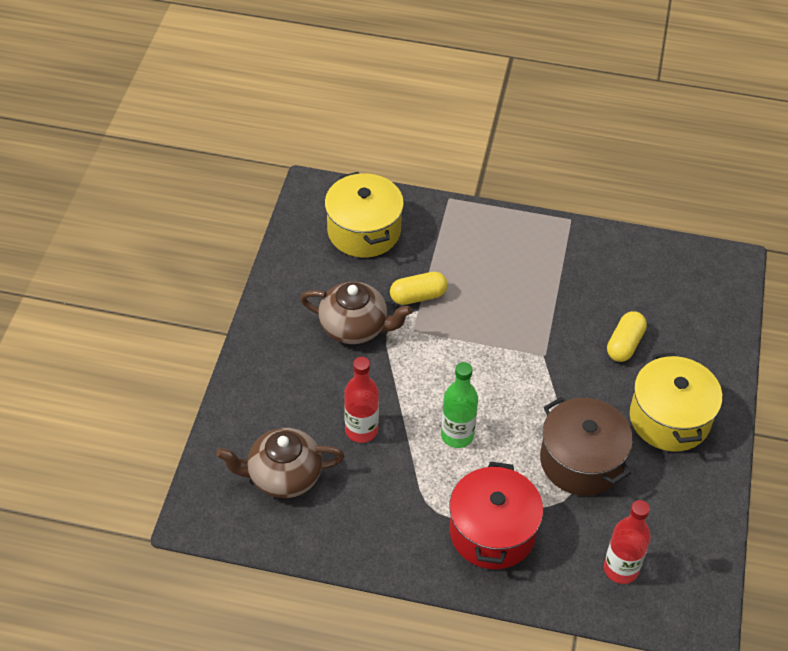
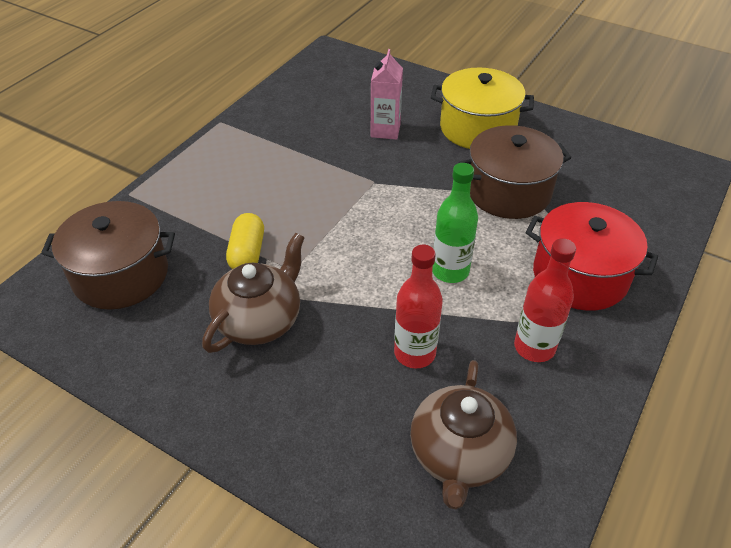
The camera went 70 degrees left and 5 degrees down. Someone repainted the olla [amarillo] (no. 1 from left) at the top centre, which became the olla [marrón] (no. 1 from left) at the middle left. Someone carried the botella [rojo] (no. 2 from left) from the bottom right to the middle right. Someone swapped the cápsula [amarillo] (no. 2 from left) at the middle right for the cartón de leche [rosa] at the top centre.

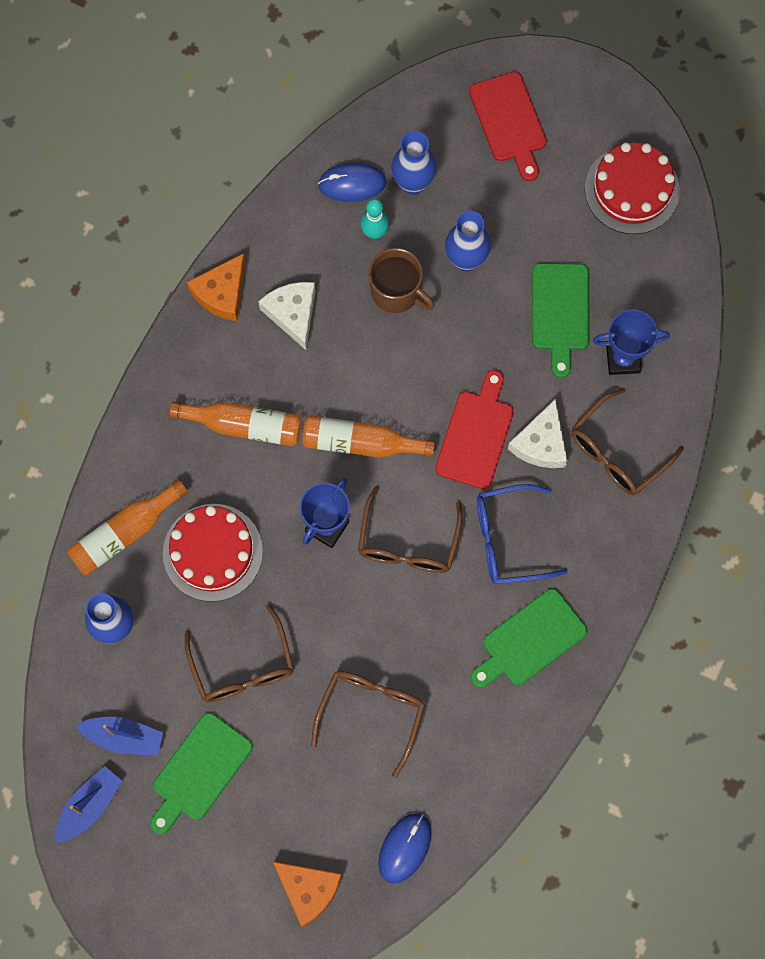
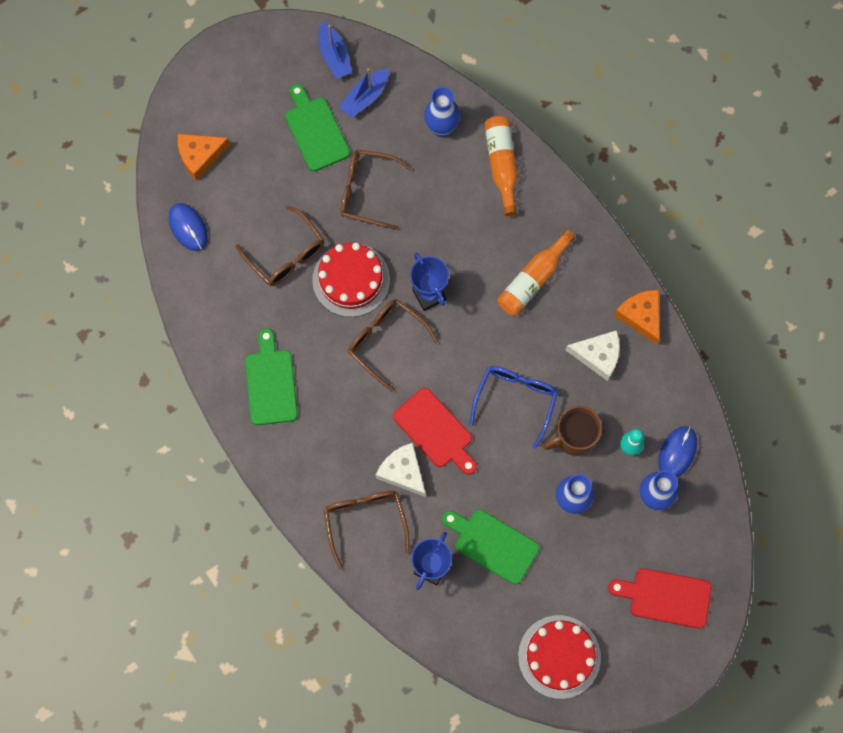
The camera went 120 degrees right and 0 degrees up. Someone carried the tarta [rojo] (no. 1 from left) from the middle left to the centre. Someone took away the botella [naranja] (no. 3 from left) at the centre. Someone carried the gafas [azul] from the middle right to the centre.

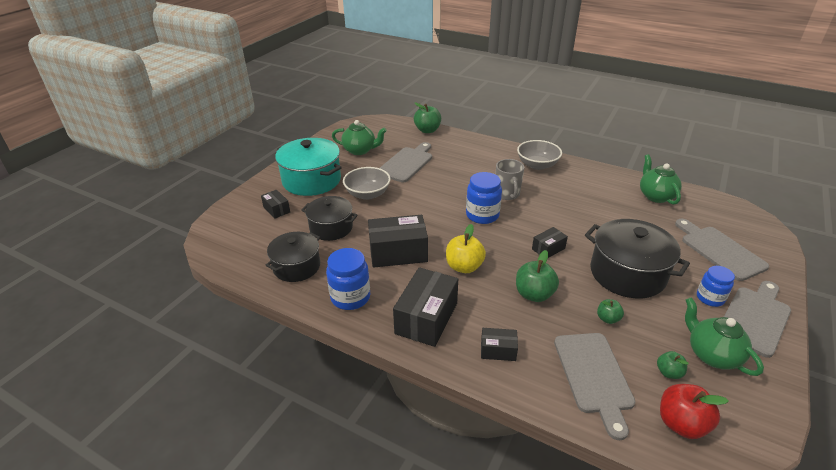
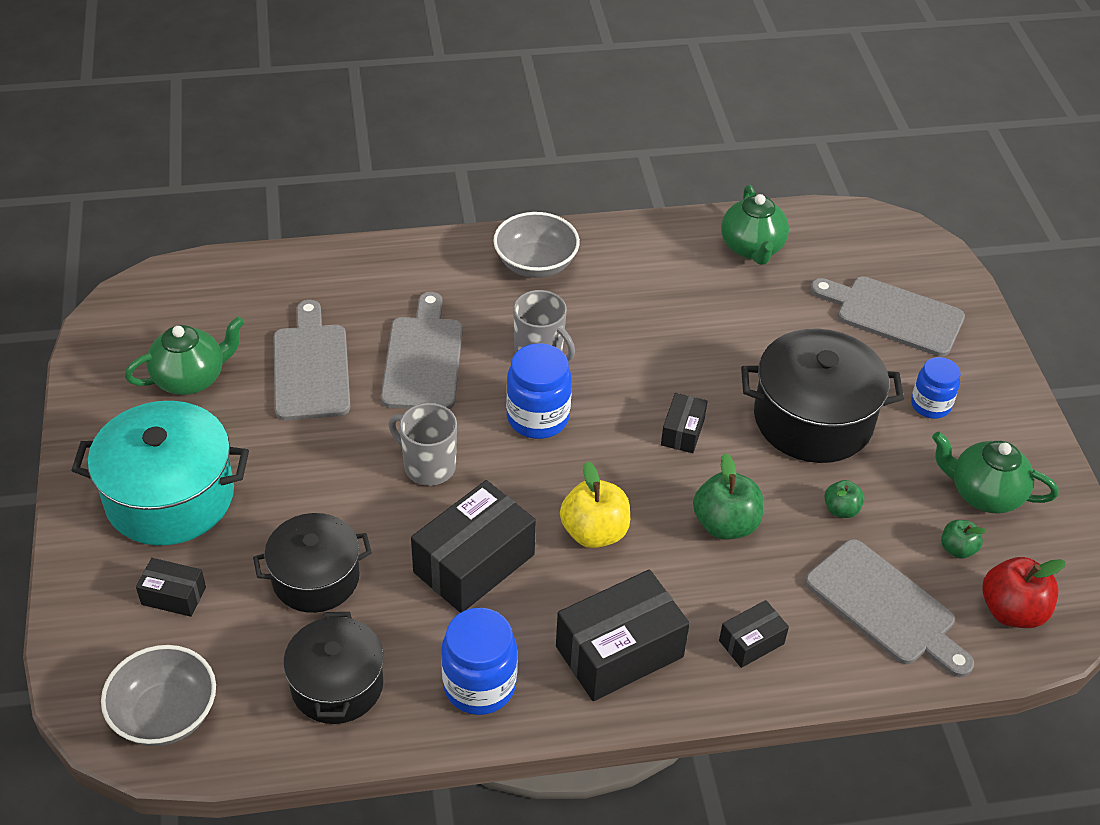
The camera went 40 degrees left and 10 degrees up. Someone carried the cuenco [gris] (no. 1 from left) from the centre to the bottom left. Someone rotated the caja [negro] (no. 3 from left) at the centre by 75 degrees clockwise. Someone took away the manzana [verde] (no. 1 from left) at the top centre. Someone rotated the tetera [verde] (no. 2 from left) at the middle right by 135 degrees counterclockwise. Someone carried the tabla de cortar [gris] (no. 4 from left in the first image) from the bottom right to the centre. Someone put down the taza [gris] (no. 1 from left) at the centre.

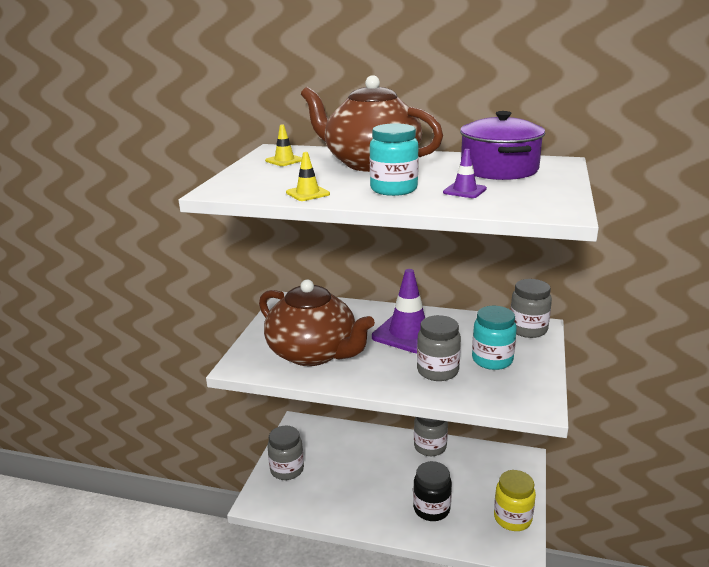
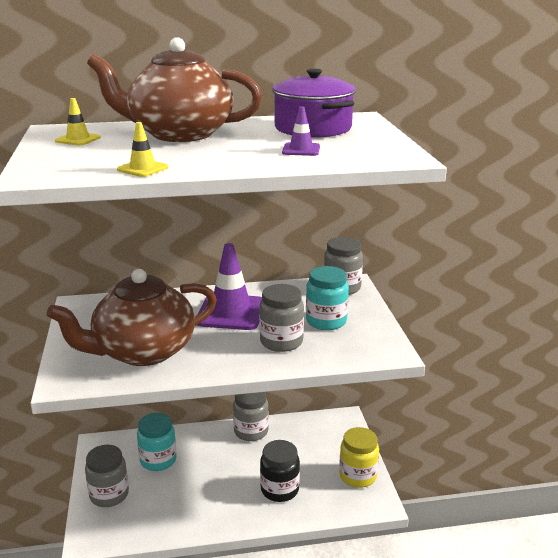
The camera went 25 degrees left and 0 degrees up. Someone rotated the tetera [marrón] (no. 1 from left) at the centre by 135 degrees clockwise. Someone carried the tarro [turquesa] (no. 1 from left) from the top centre to the bottom left.

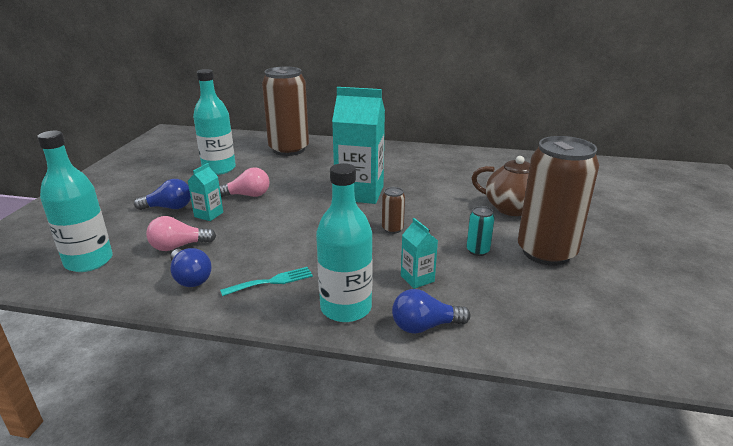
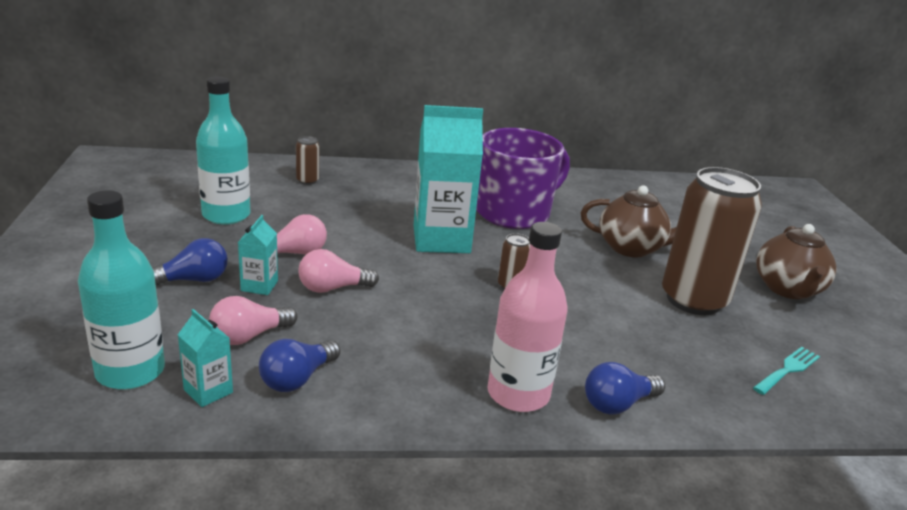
The camera went 20 degrees left and 0 degrees up. Someone rotated the bombilla [azul] (no. 2 from left) at the middle left by 90 degrees clockwise. Someone carried the tenedor [turquesa] from the centre to the bottom right. Someone scaled the lata [marrón] (no. 1 from left) at the top centre by 0.40. Someone repainted the botella [turquesa] (no. 3 from left) at the centre, which became the botella [rosa] at the centre. Someone carried the cartón de leche [turquesa] (no. 3 from left in the first image) from the centre to the bottom left. Someone took away the lata [turquesa] at the centre. Someone put down the bombilla [rosa] (no. 3 from left) at the centre. Someone put down the taza [morado] at the centre. Someone put down the tetera [marrón] (no. 2 from left) at the middle right.

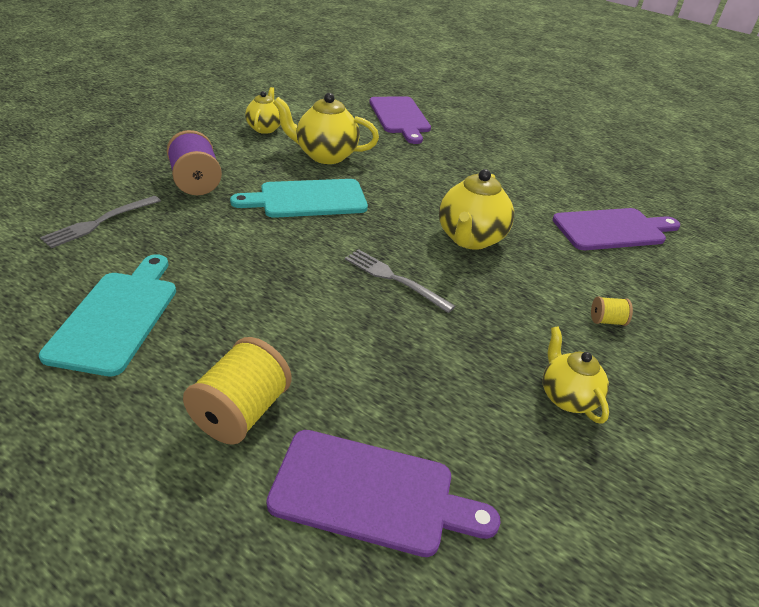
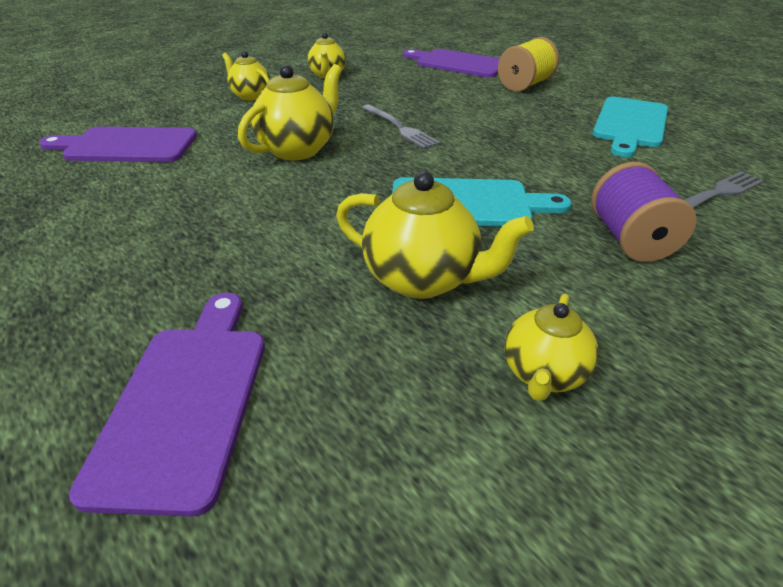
The camera went 160 degrees left and 0 degrees up. Someone swapped the carrete [amarillo] (no. 2 from left) at the middle right for the tetera [amarillo] (no. 1 from left) at the top left.

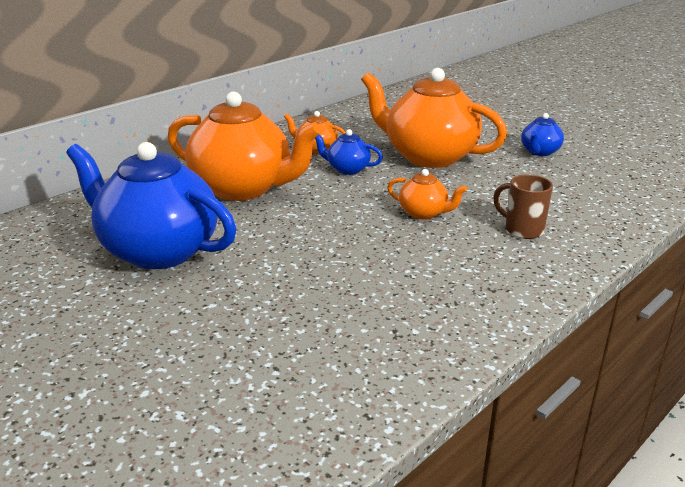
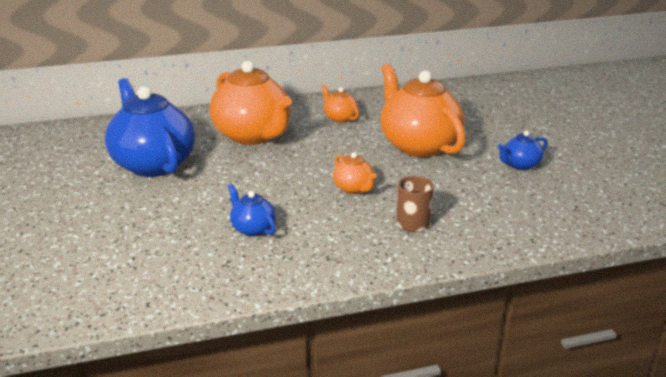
The camera went 30 degrees right and 0 degrees up. Someone carried the tetera [azul] (no. 2 from left) from the top centre to the centre.

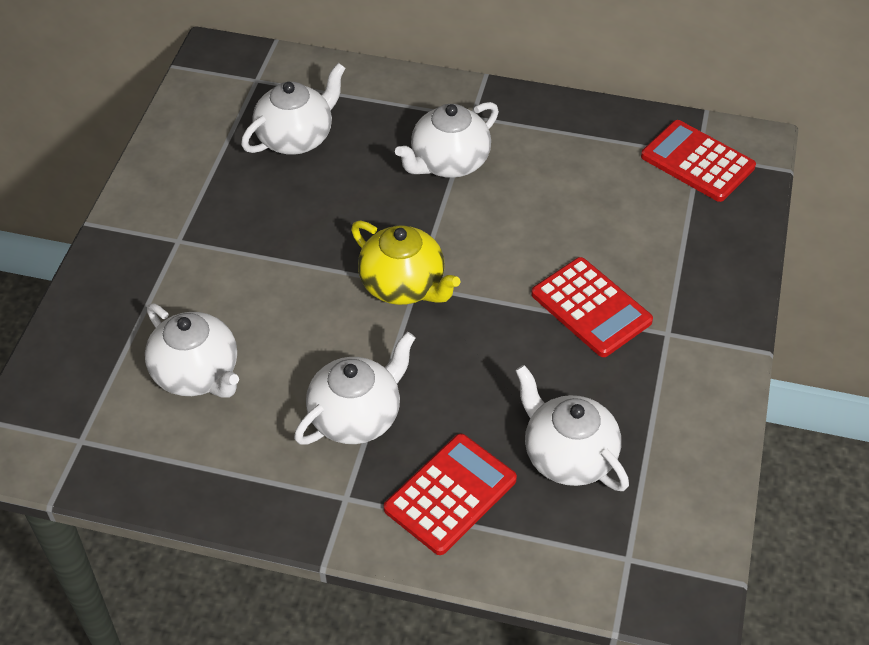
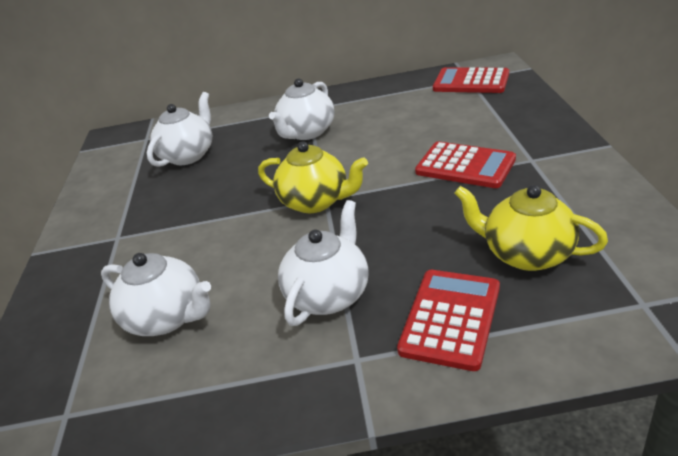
The camera went 15 degrees left and 15 degrees down. Someone repainted the tetera [blanco] (no. 5 from left) at the centre, which became the tetera [amarillo] (no. 2 from left) at the middle right.

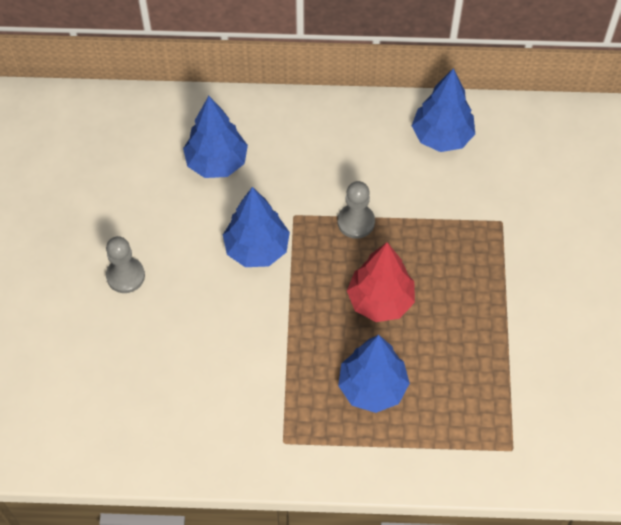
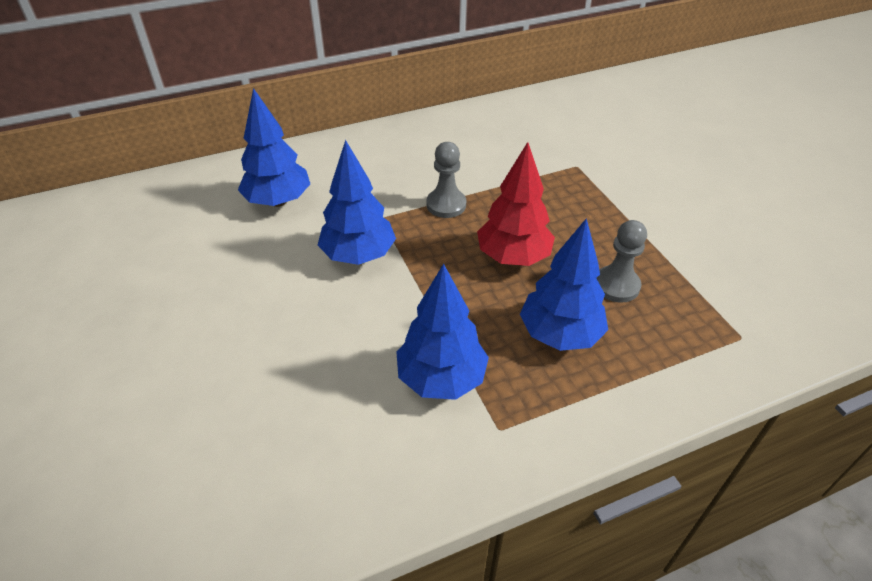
The camera went 25 degrees left and 15 degrees down. Someone carried the peón [gris] (no. 1 from left in the first image) from the middle left to the middle right. Someone carried the árbol [azul] (no. 4 from left in the first image) from the top right to the centre.

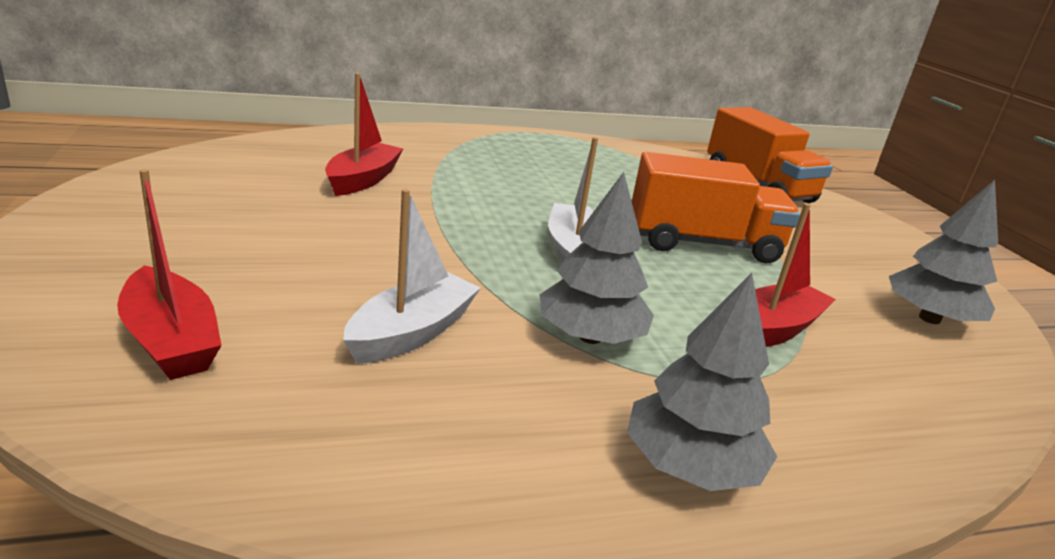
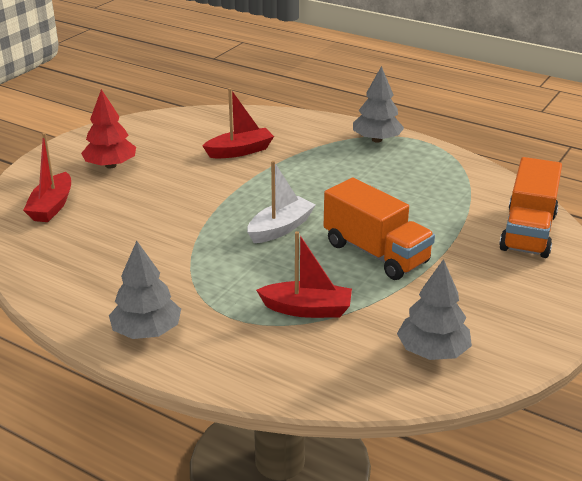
The camera went 50 degrees right and 5 degrees up. Someone took away the barco [blanco] (no. 1 from left) at the centre. Someone carried the árbol [gris] (no. 1 from left in the first image) from the centre to the top centre. Someone put down the árbol [rojo] at the top left.

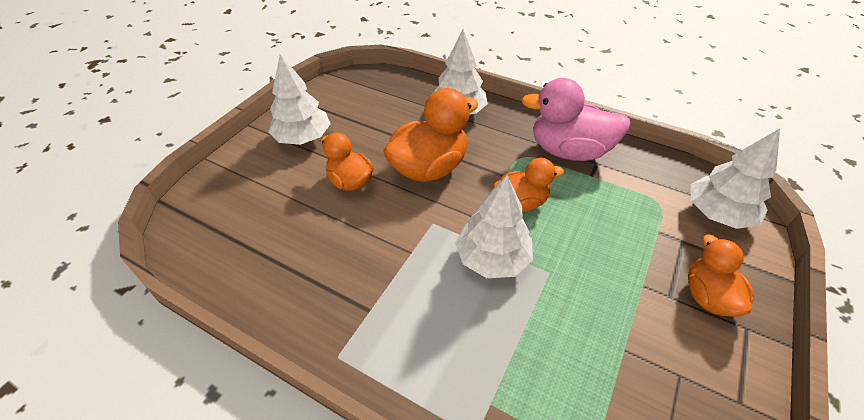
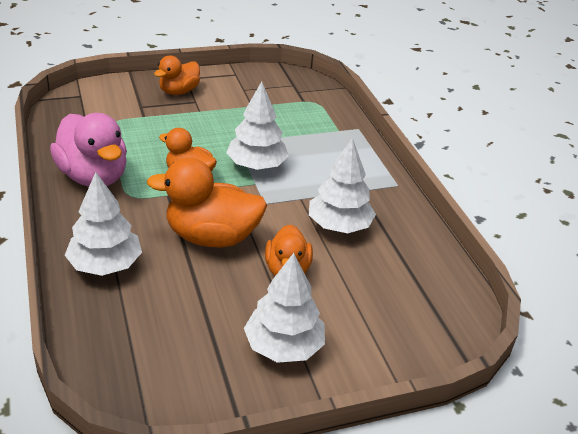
The camera went 140 degrees left and 10 degrees down. Someone carried the árbol [blanco] (no. 4 from left) from the middle right to the centre.

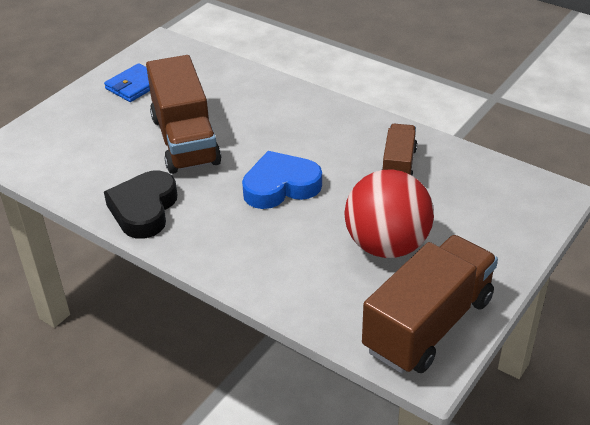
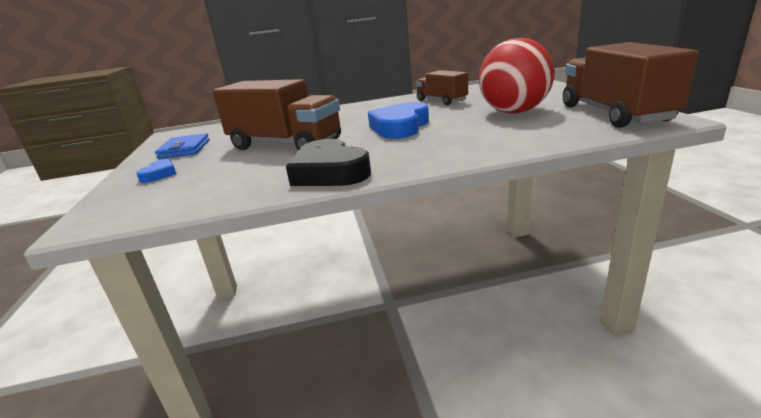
The camera went 45 degrees left and 15 degrees down. Someone put down the corazón [azul] (no. 1 from left) at the middle left.

